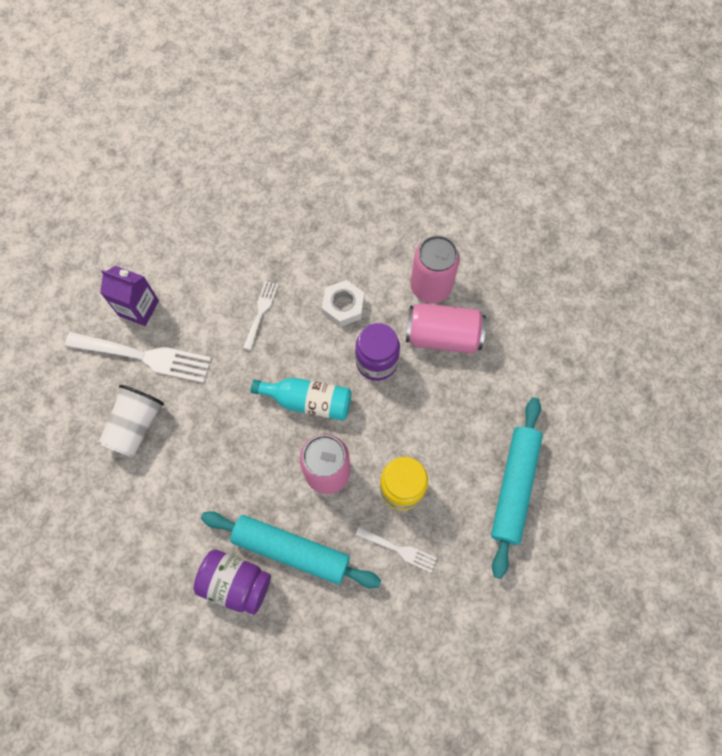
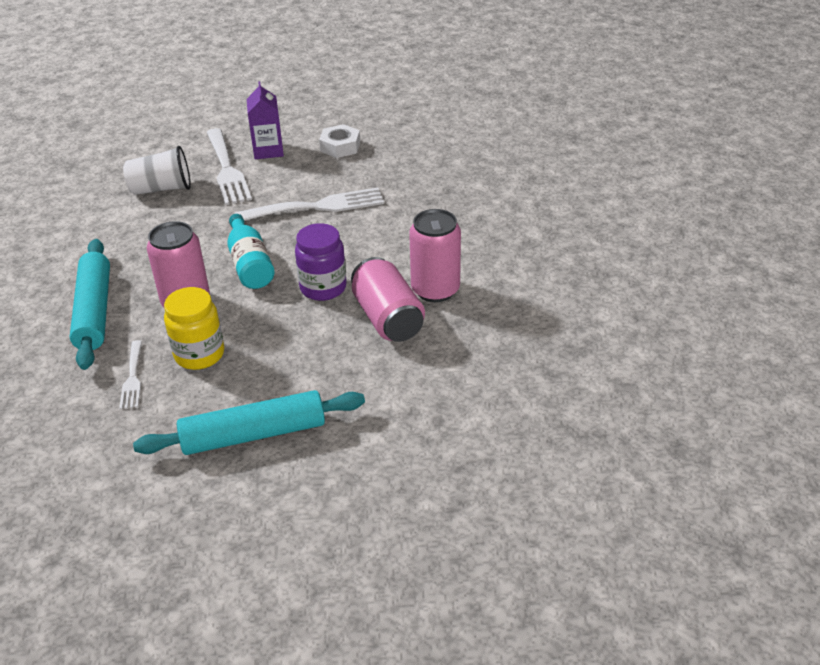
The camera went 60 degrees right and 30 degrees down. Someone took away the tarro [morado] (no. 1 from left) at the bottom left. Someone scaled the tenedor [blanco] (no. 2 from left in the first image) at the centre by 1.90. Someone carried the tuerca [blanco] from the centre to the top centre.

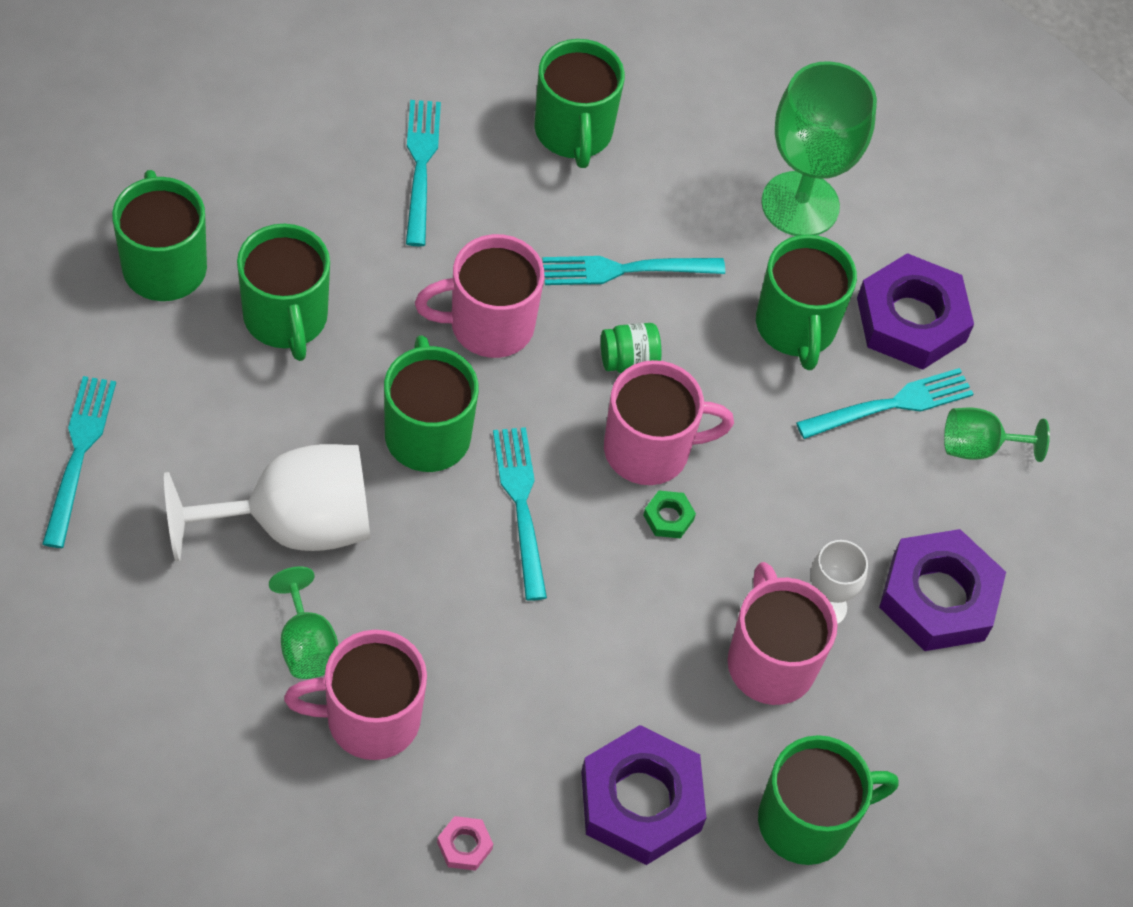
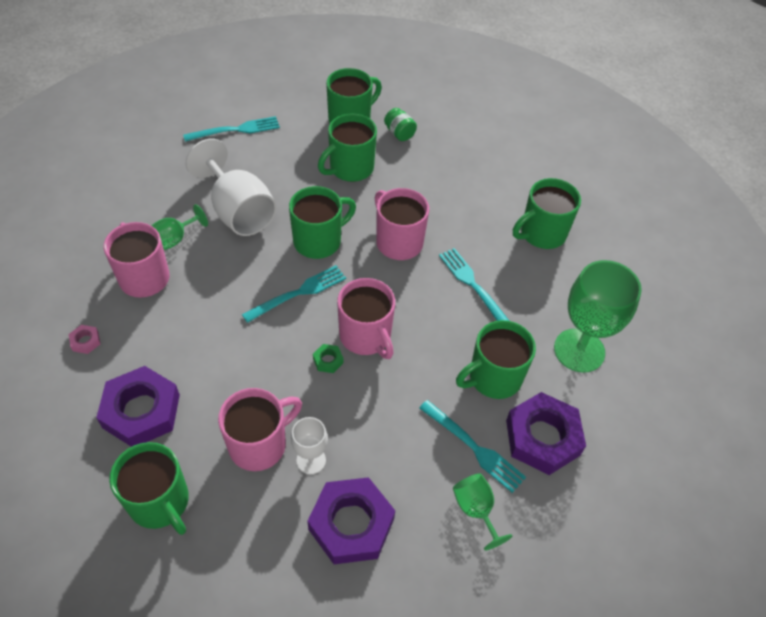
The camera went 70 degrees right and 5 degrees down. Someone took away the tenedor [turquesa] (no. 2 from left) at the top centre. Someone carried the tarro [verde] from the centre to the top centre.

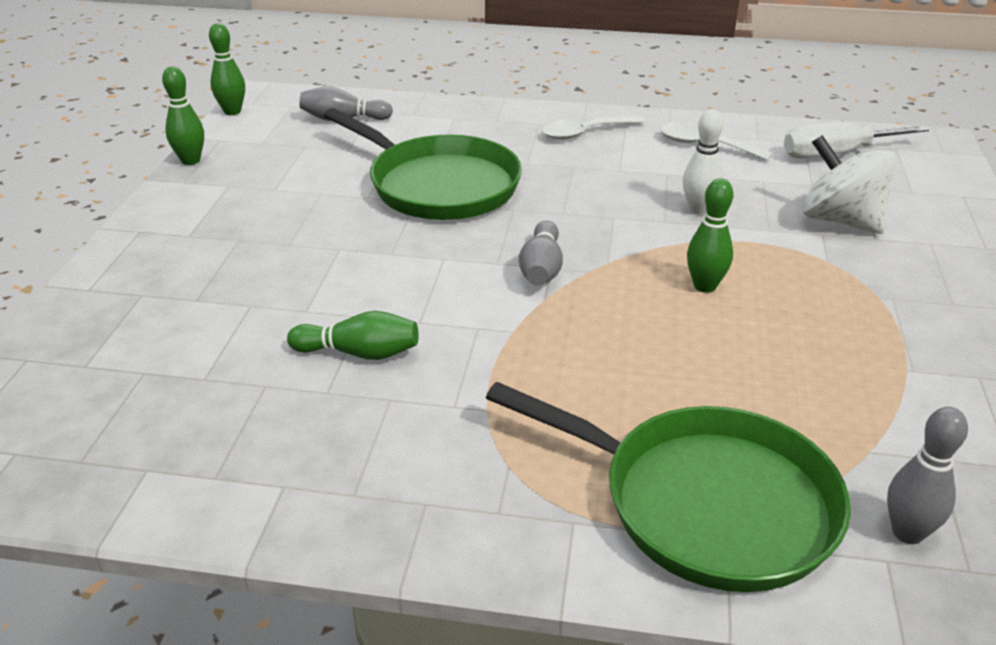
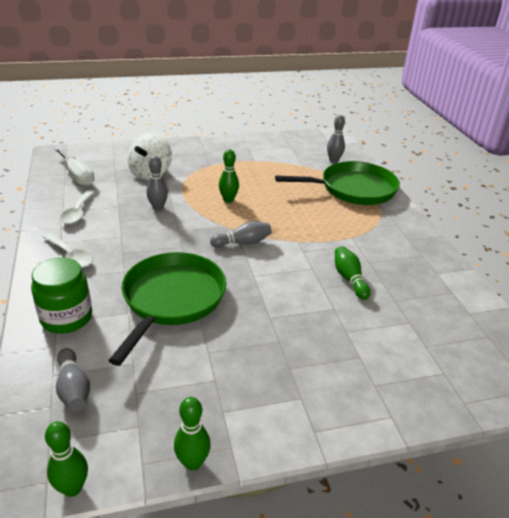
The camera went 115 degrees left and 0 degrees up. Someone rotated the sartén [verde] (no. 2 from left) at the bottom right by 75 degrees clockwise. Someone repainted the bolo [blanco] at the top right, which became the bolo [gris] (no. 2 from left) at the middle left. Someone put down the tarro [verde] at the middle left.

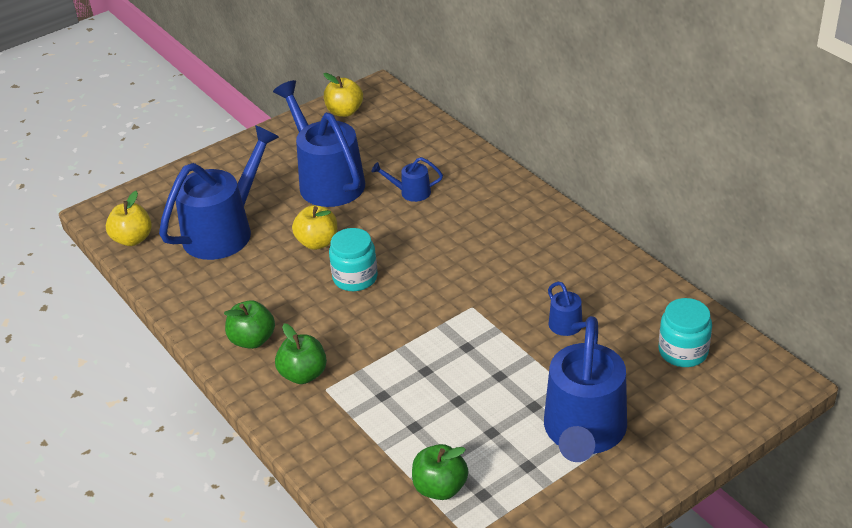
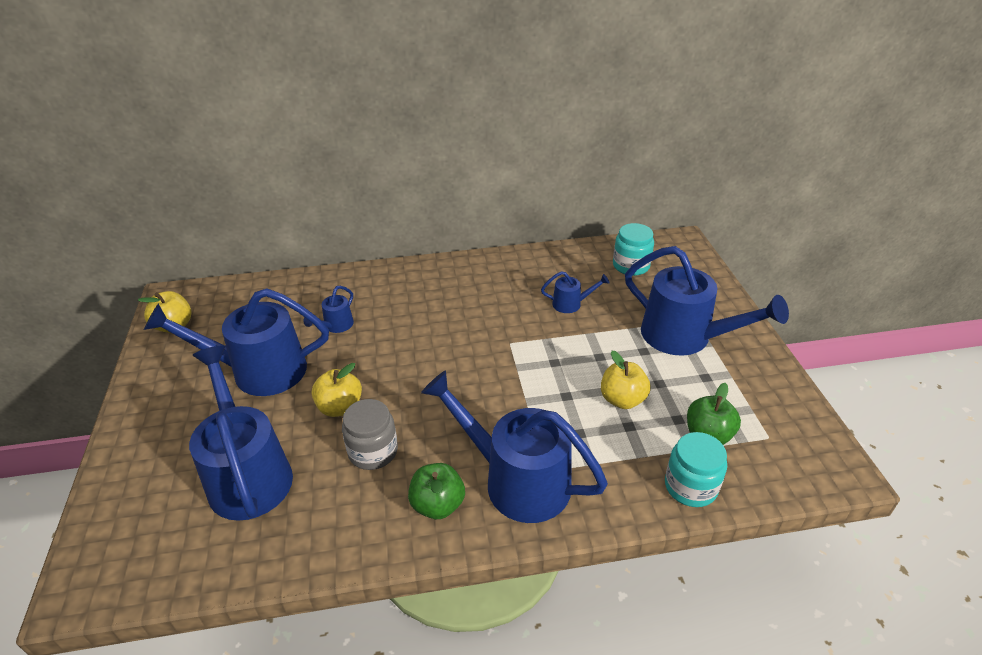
The camera went 65 degrees left and 0 degrees up. Someone carried the manzana [amarillo] (no. 1 from left in the first image) from the middle left to the centre. Someone swapped the manzana [verde] (no. 2 from left) at the bottom centre for the regadera [azul] (no. 4 from left) at the bottom centre. Someone carried the tarro [turquesa] (no. 1 from left in the first image) from the centre to the bottom right. Someone put down the tarro [gris] at the centre.

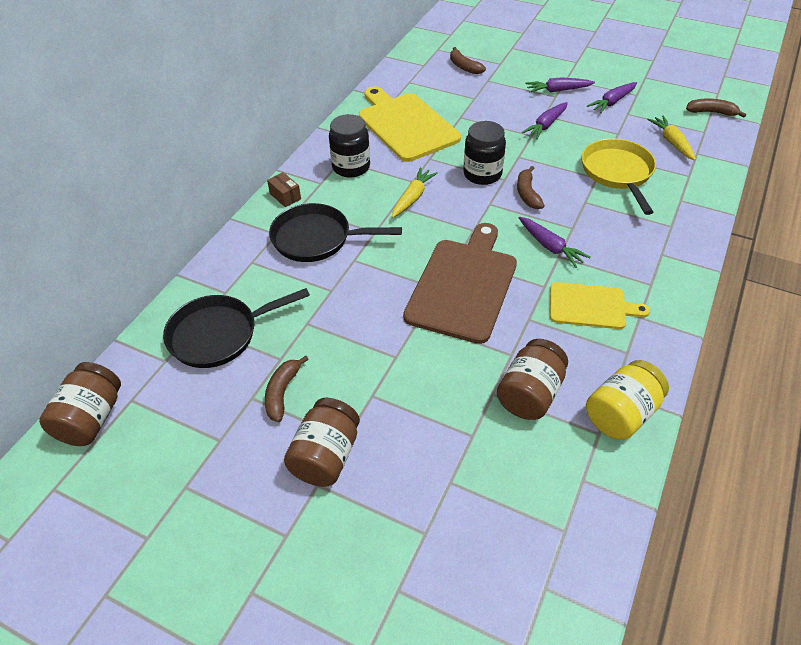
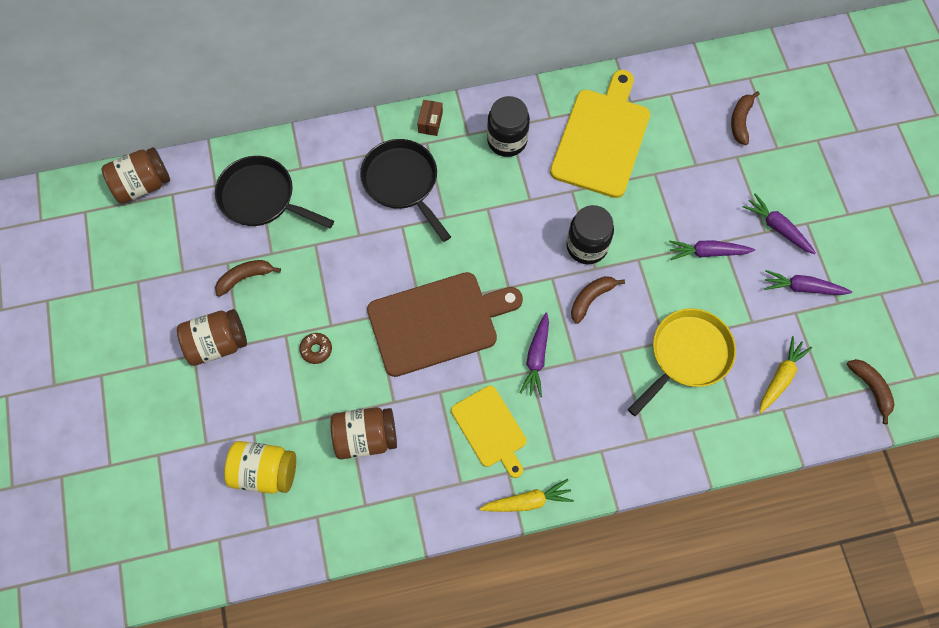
The camera went 50 degrees right and 20 degrees up. Someone carried the zanahoria [amarillo] (no. 1 from left) from the top centre to the bottom centre. Someone carried the tarro [amarillo] from the middle right to the bottom left. Someone put down the rosquilla [marrón] at the centre.

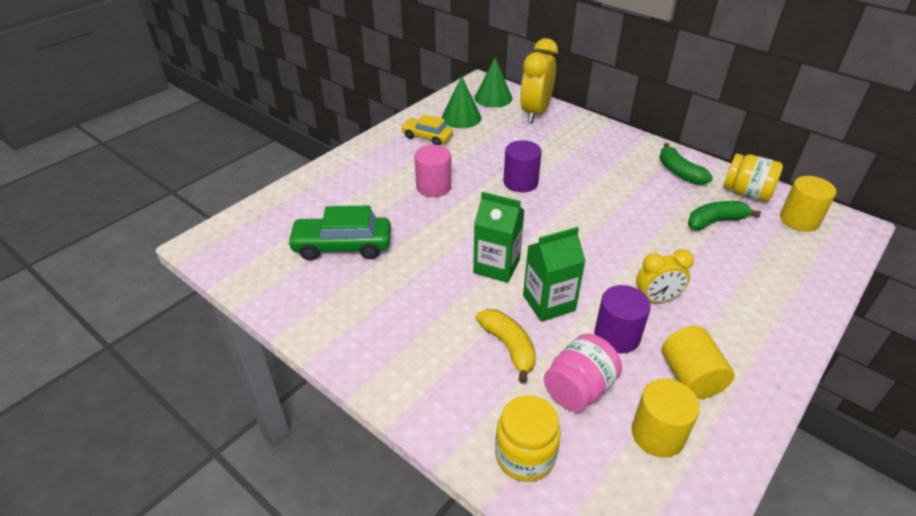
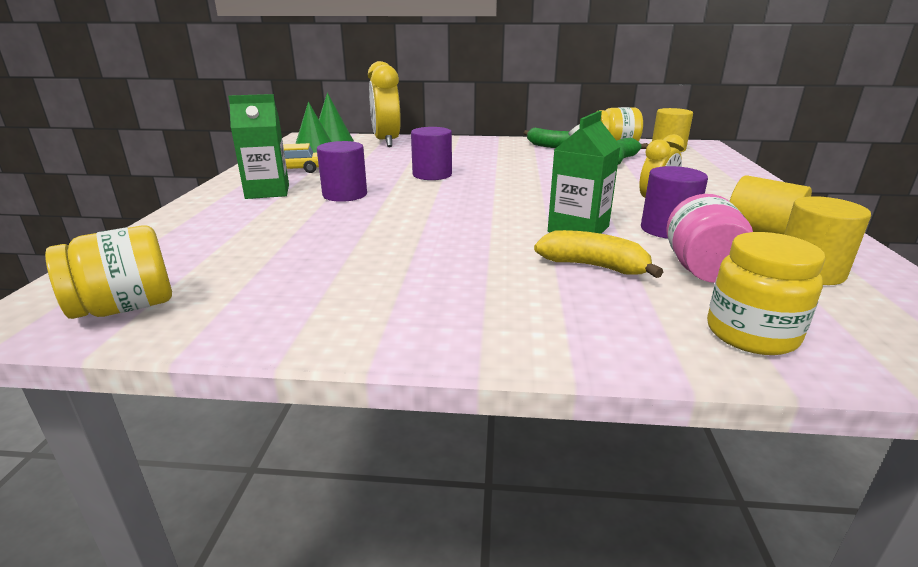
The camera went 35 degrees left and 15 degrees down. Someone took away the coche [verde] at the centre. Someone repainted the cilindro [rosa] at the top centre, which became the cilindro [morado] (no. 1 from left) at the top centre. Someone carried the cartón de leche [verde] (no. 1 from left) from the centre to the top left. Someone put down the tarro [amarillo] (no. 1 from left) at the middle left.

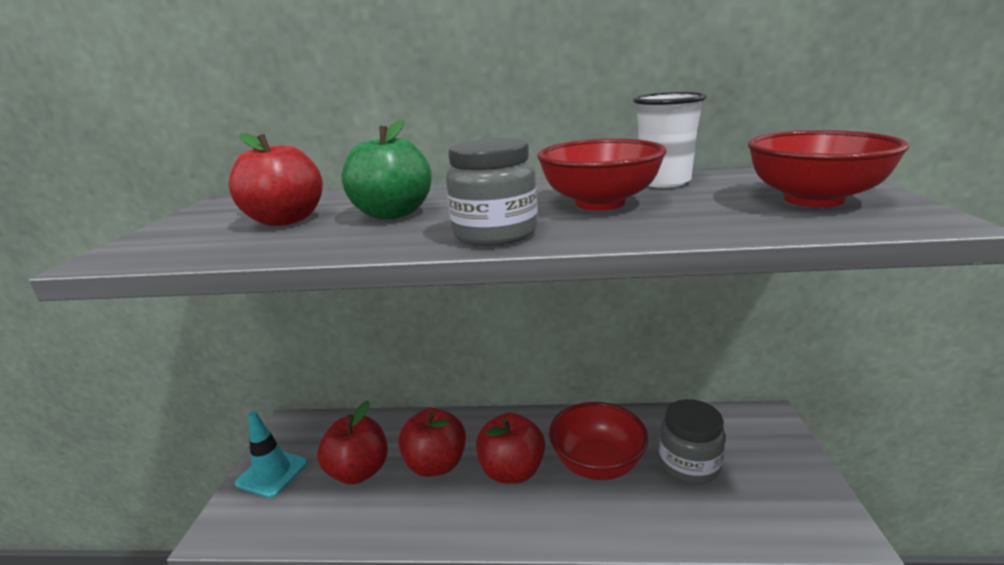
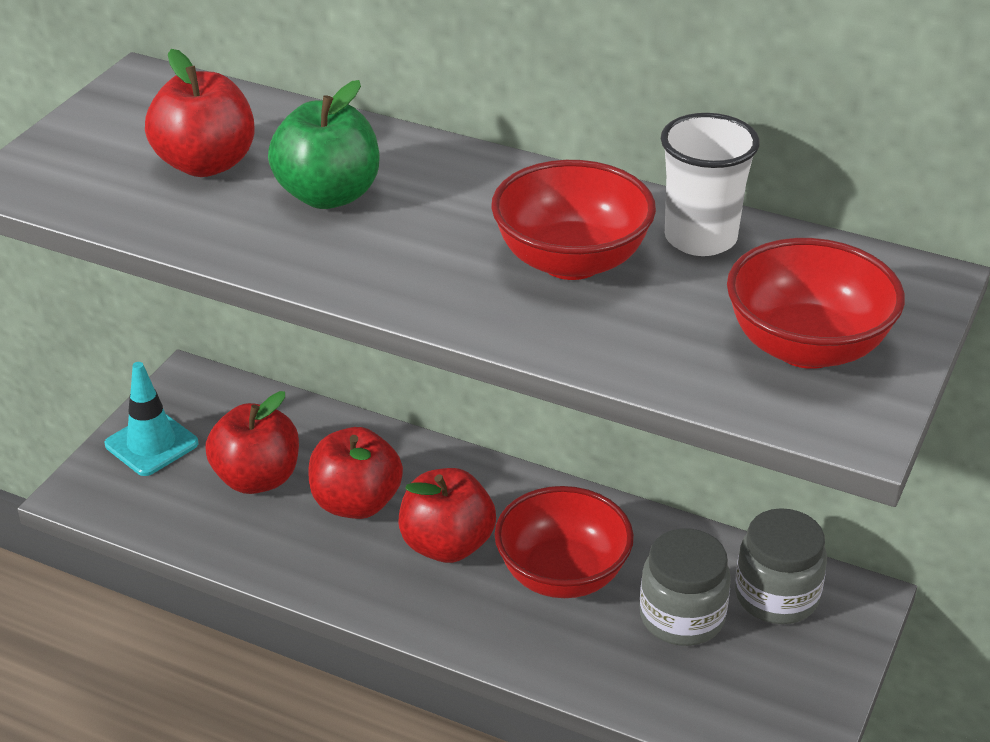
The camera went 20 degrees right and 15 degrees up. Someone carried the tarro [gris] (no. 1 from left in the first image) from the centre to the bottom right.

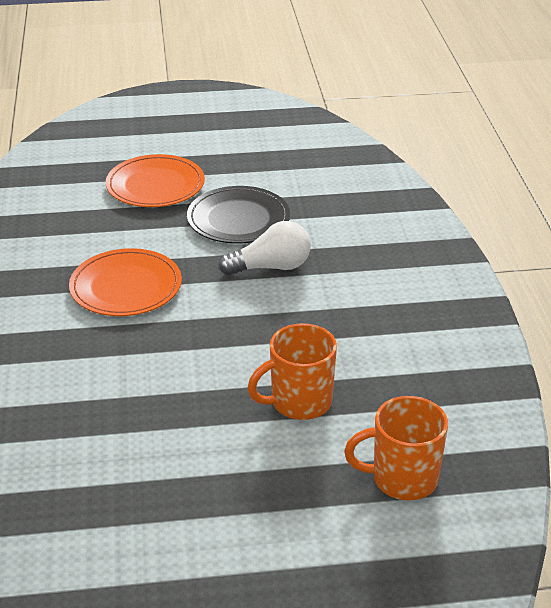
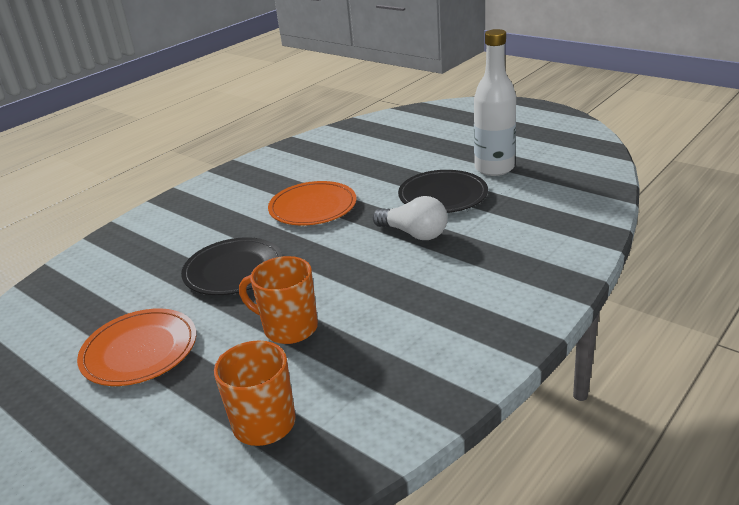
The camera went 50 degrees right and 5 degrees down. Someone carried the plato [naranja] (no. 2 from left in the first image) from the top left to the bottom left. Someone put down the plato [negro] (no. 1 from left) at the middle left. Someone put down the botella [blanco] at the top right.

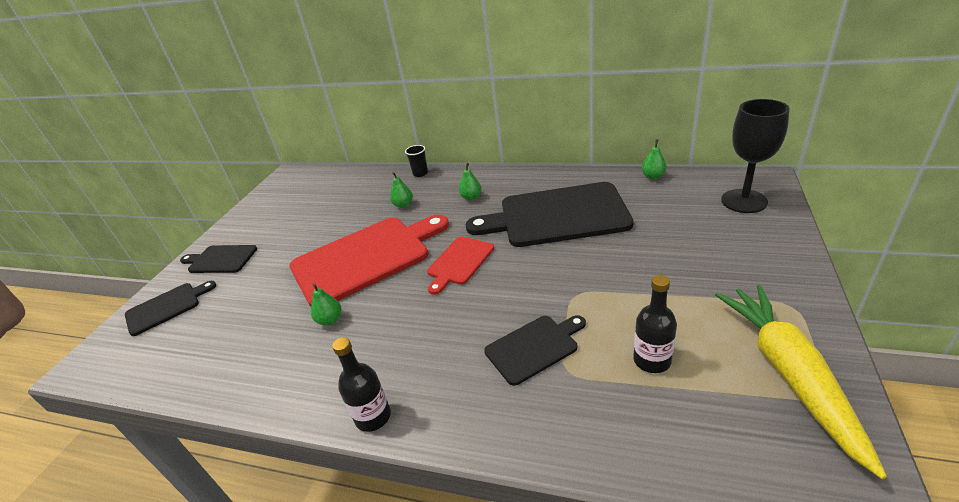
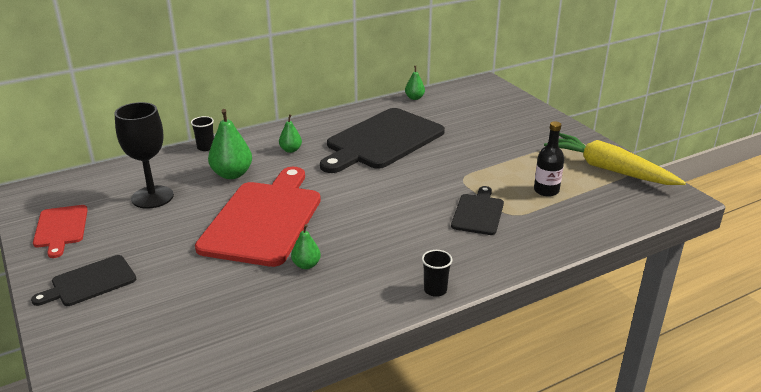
The camera went 50 degrees left and 5 degrees down. Someone took away the tabla de cortar [negro] (no. 1 from left) at the middle left. Someone swapped the botella [negro] (no. 1 from left) at the bottom centre for the vaso [negro] (no. 2 from left) at the bottom centre. Someone scaled the pera [verde] (no. 2 from left in the first image) at the centre by 1.77. Someone carried the tabla de cortar [rojo] (no. 2 from left in the first image) from the centre to the middle left. Someone carried the copa [negro] from the top right to the middle left.

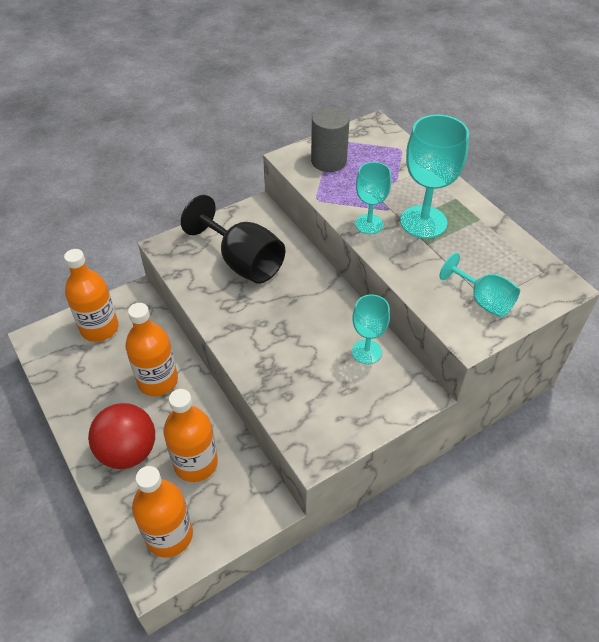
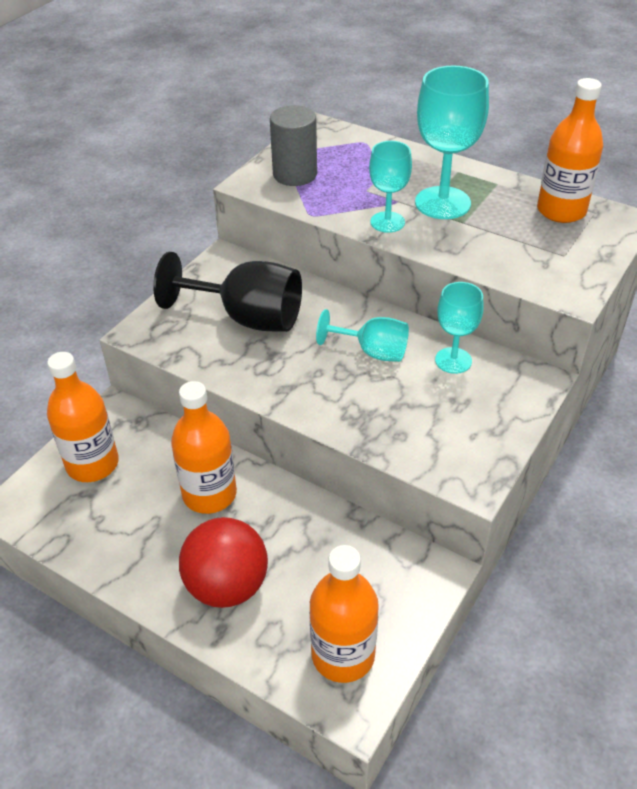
The camera went 25 degrees left and 5 degrees down. Someone carried the botella [naranja] (no. 4 from left) from the bottom left to the top right. Someone carried the copa [turquesa] (no. 4 from left in the first image) from the middle right to the centre.

